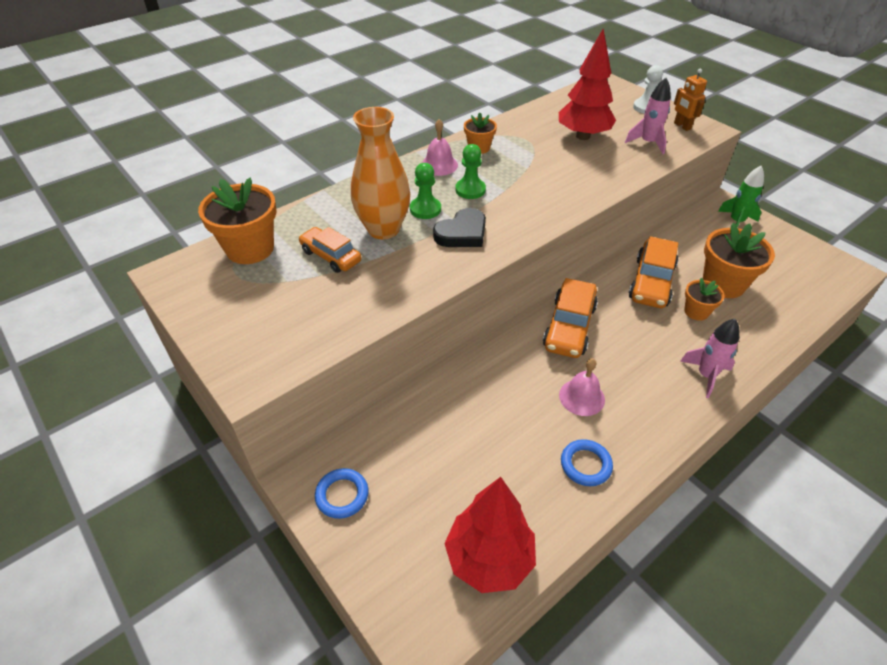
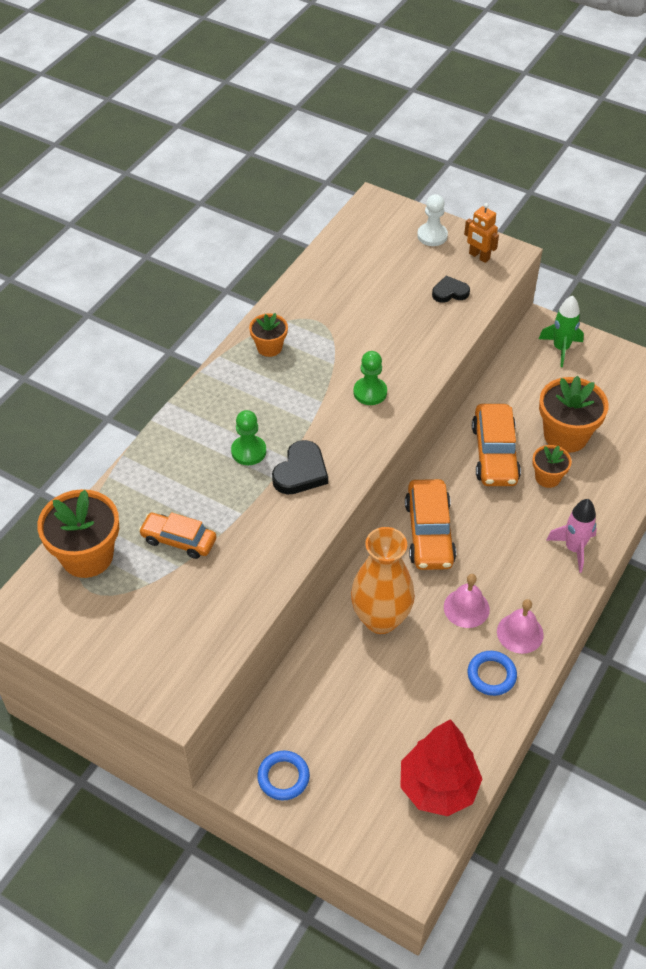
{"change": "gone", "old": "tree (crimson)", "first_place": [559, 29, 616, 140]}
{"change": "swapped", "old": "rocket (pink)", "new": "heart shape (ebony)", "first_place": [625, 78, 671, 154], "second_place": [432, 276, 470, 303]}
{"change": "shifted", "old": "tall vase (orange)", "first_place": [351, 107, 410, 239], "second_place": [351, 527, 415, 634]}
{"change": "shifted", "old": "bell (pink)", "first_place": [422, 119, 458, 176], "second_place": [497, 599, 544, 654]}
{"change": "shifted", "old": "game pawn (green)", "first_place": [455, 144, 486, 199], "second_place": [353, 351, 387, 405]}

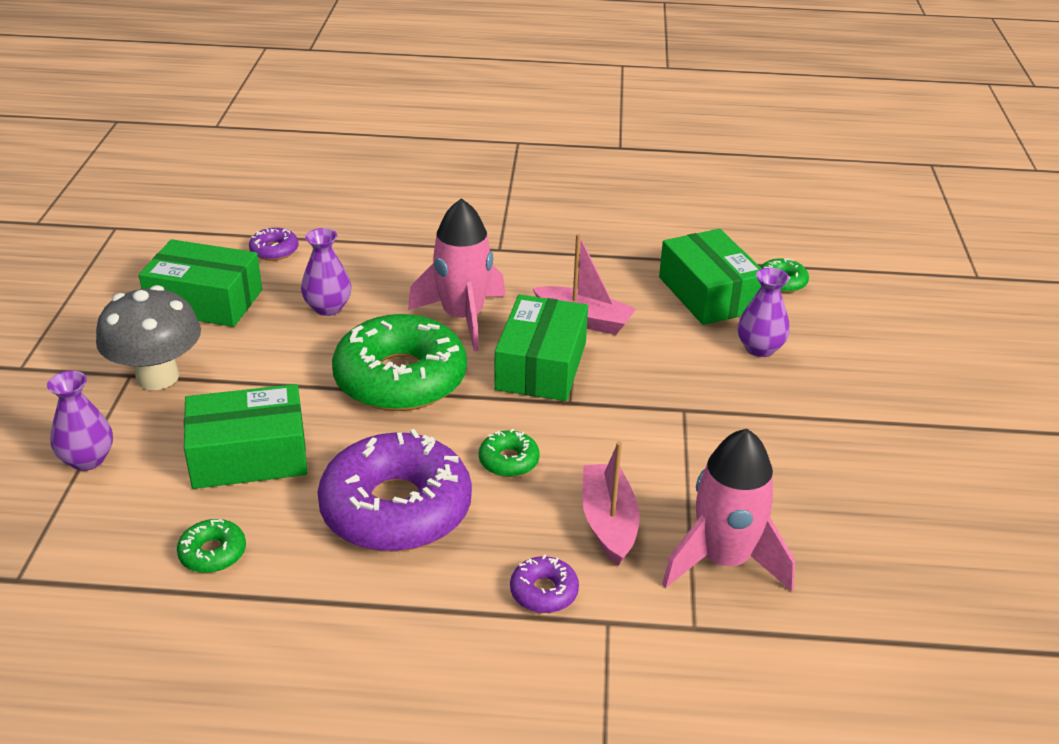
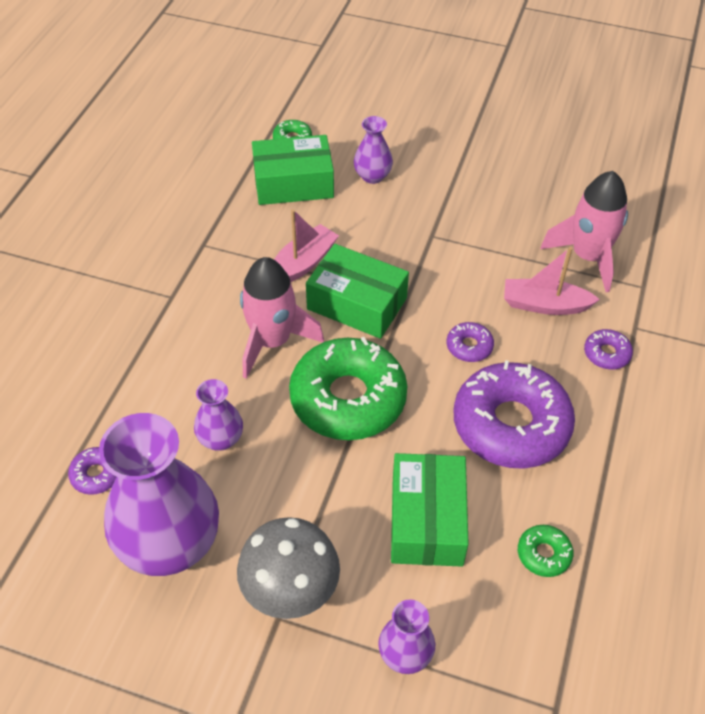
{"change": "swapped", "old": "package (green)", "new": "tall vase (violet)", "first_place": [139, 239, 262, 327], "second_place": [99, 413, 219, 576]}
{"change": "repainted", "old": "doughnut (green)", "new": "doughnut (violet)", "first_place": [479, 429, 540, 477], "second_place": [447, 322, 494, 362]}

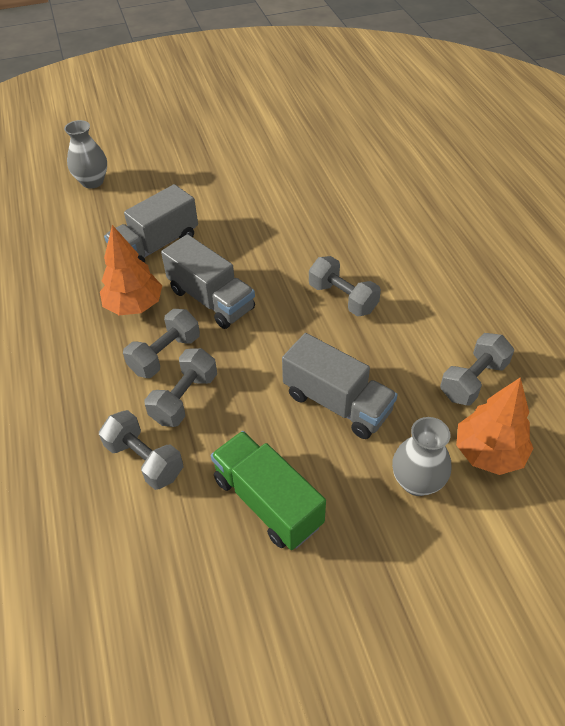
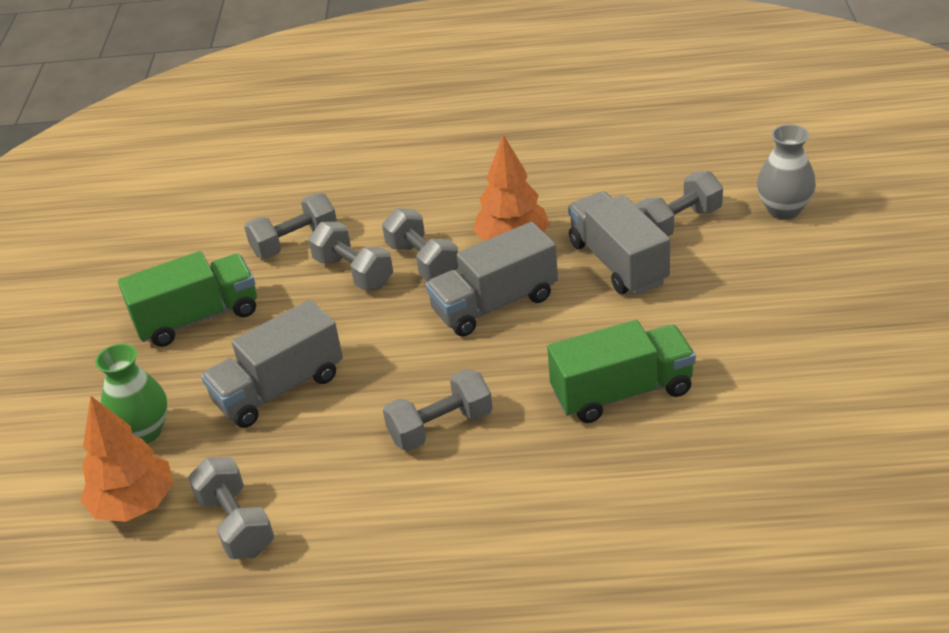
{"change": "repainted", "old": "tall vase (gray)", "new": "tall vase (green)", "first_place": [392, 417, 451, 496], "second_place": [95, 343, 168, 444]}
{"change": "new", "new": "dumbbell (gray)", "second_place": [635, 171, 723, 236]}
{"change": "new", "new": "truck (green)", "second_place": [547, 320, 696, 423]}

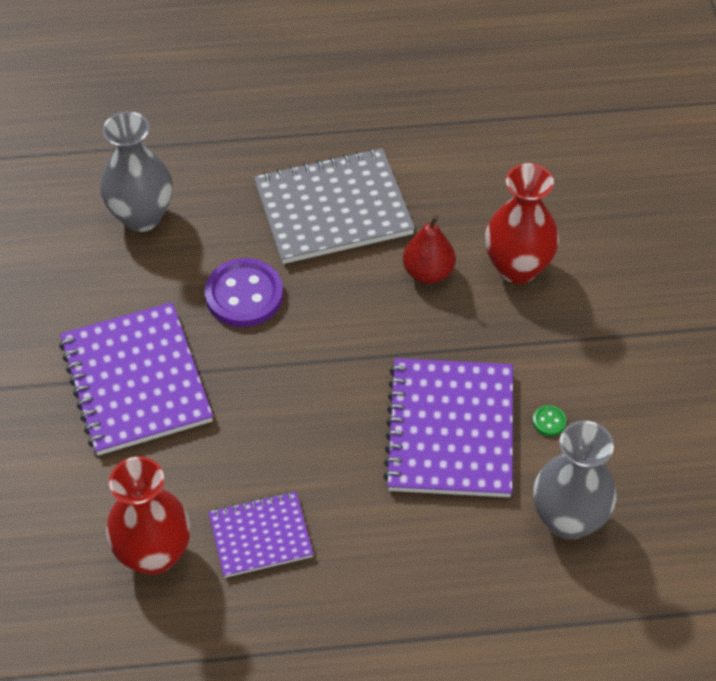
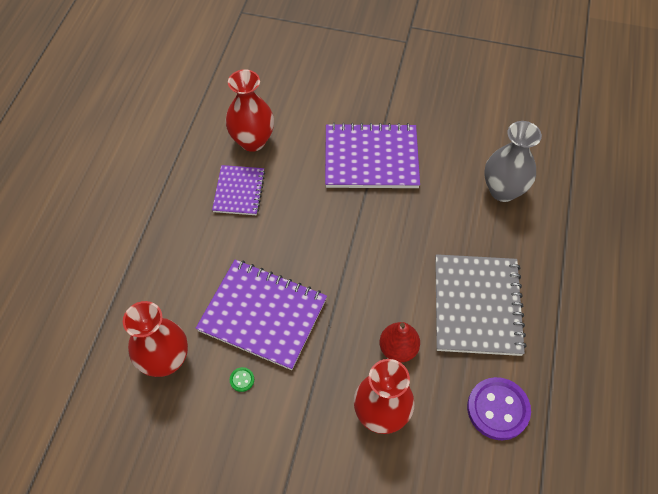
{"change": "shifted", "old": "shirt button (violet)", "first_place": [205, 258, 283, 327], "second_place": [467, 377, 531, 440]}
{"change": "repainted", "old": "tall vase (gray)", "new": "tall vase (crimson)", "first_place": [533, 421, 617, 540], "second_place": [123, 301, 188, 377]}

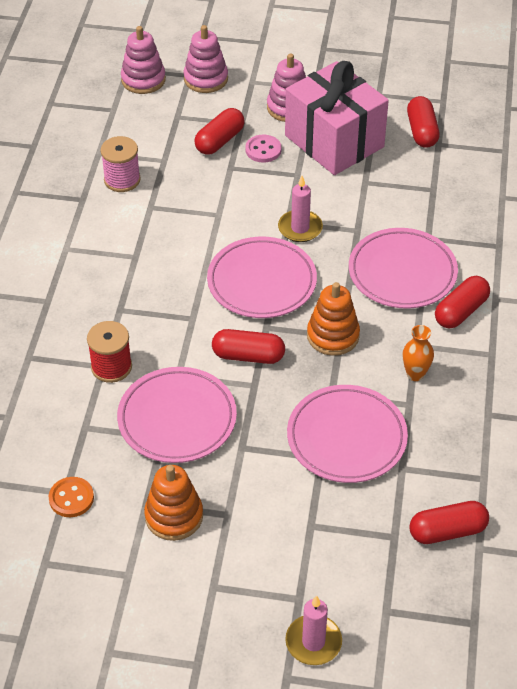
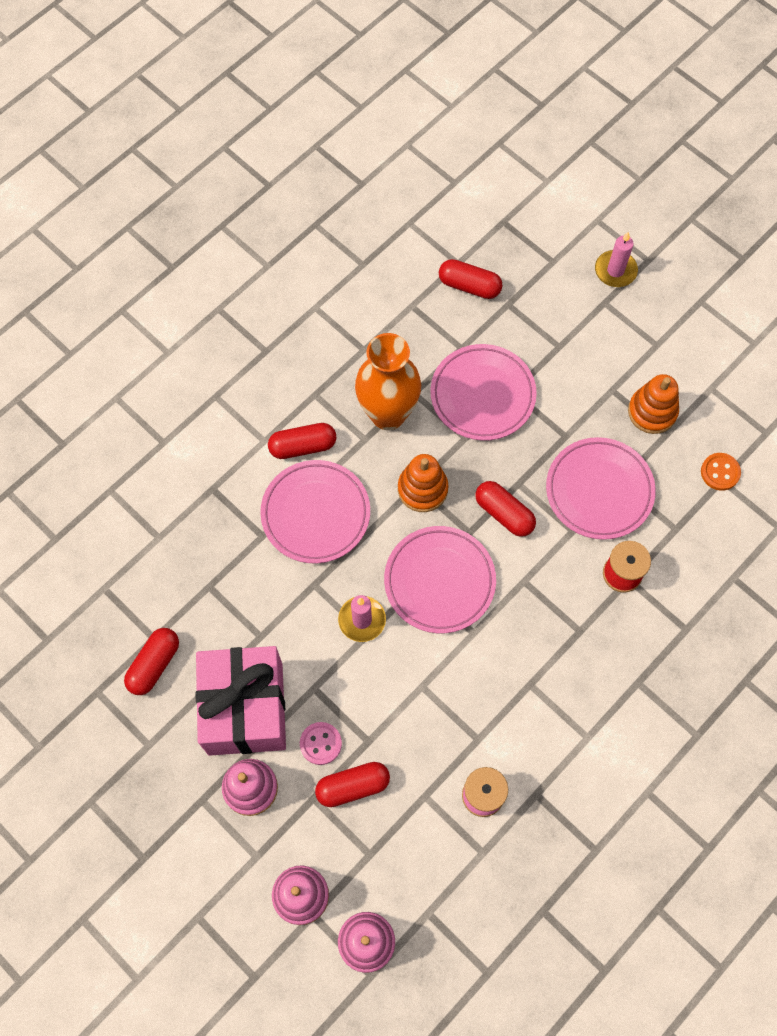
{"change": "scaled", "old": "tall vase (orange)", "first_place": [402, 325, 434, 381], "second_place": [355, 333, 421, 430], "factor": 2.23}

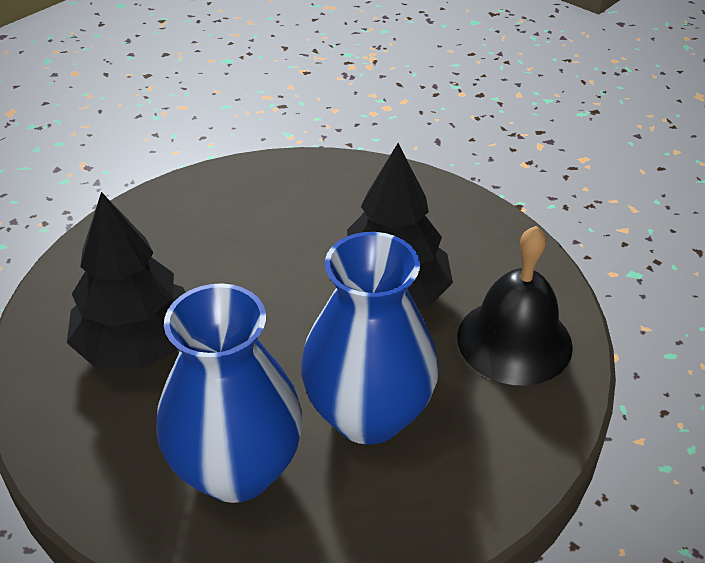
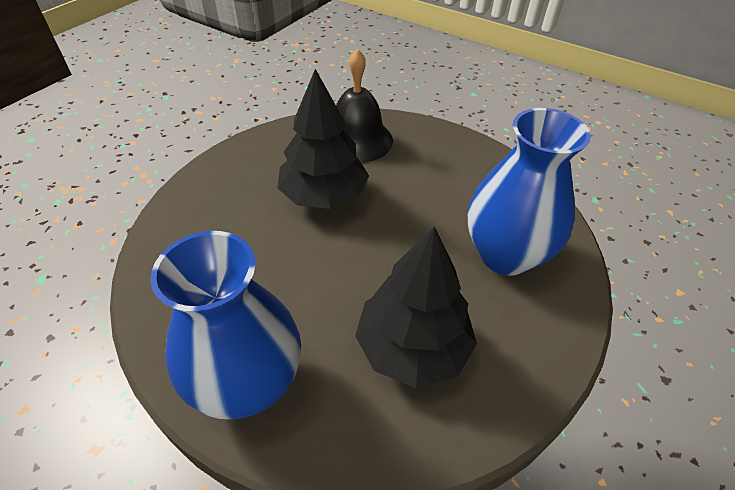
{"change": "shifted", "old": "tall vase (blue)", "first_place": [301, 232, 439, 445], "second_place": [150, 231, 301, 419]}

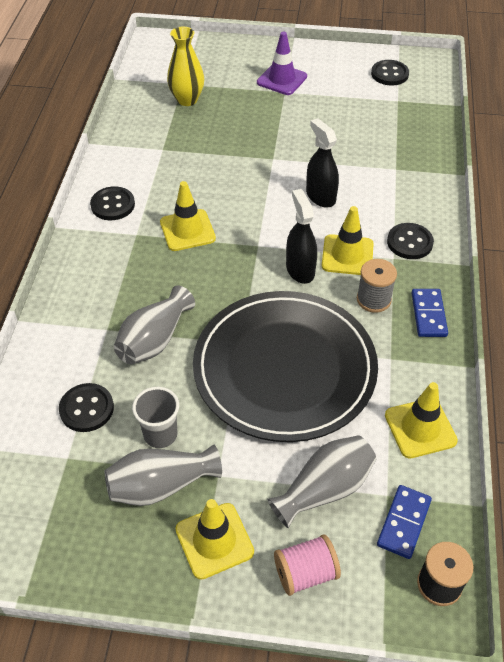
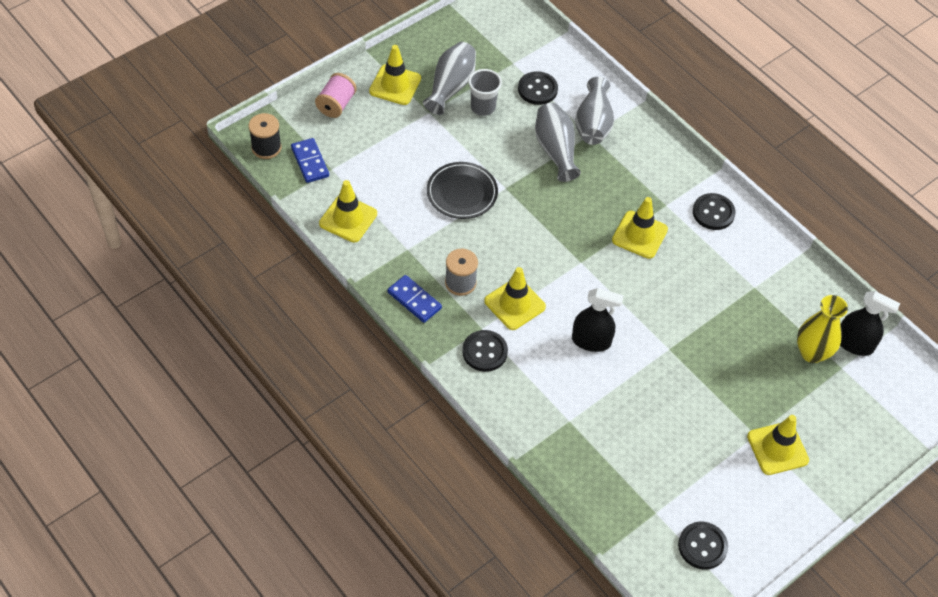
{"change": "repainted", "old": "safety cone (violet)", "new": "safety cone (yellow)", "first_place": [257, 31, 307, 95], "second_place": [747, 415, 809, 475]}
{"change": "shifted", "old": "spray cleaner (ebony)", "first_place": [286, 189, 317, 284], "second_place": [840, 291, 900, 356]}
{"change": "scaled", "old": "plate (ebony)", "first_place": [193, 291, 378, 442], "second_place": [427, 162, 498, 219], "factor": 0.48}
{"change": "shifted", "old": "tall vase (gray)", "first_place": [267, 435, 377, 528], "second_place": [575, 77, 614, 145]}

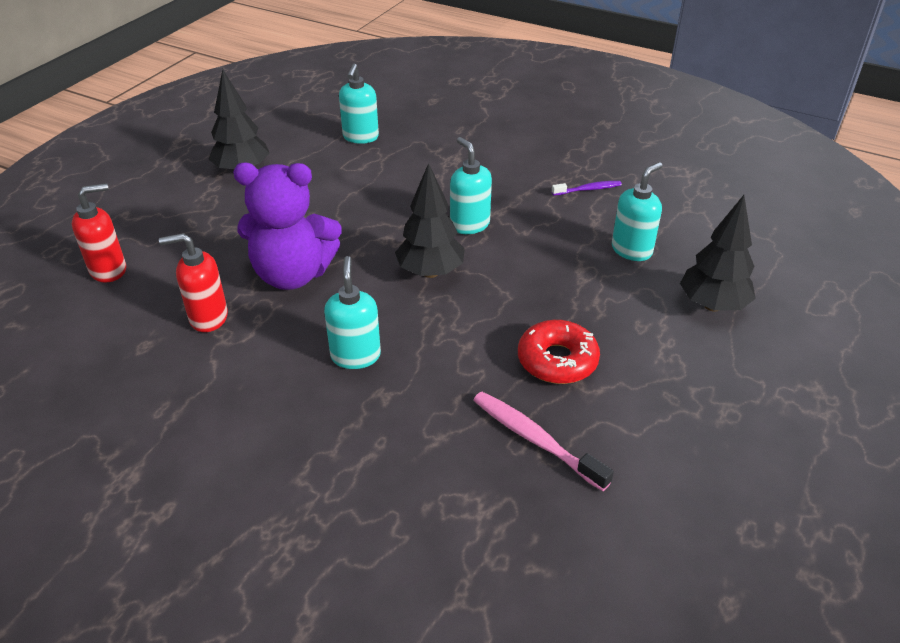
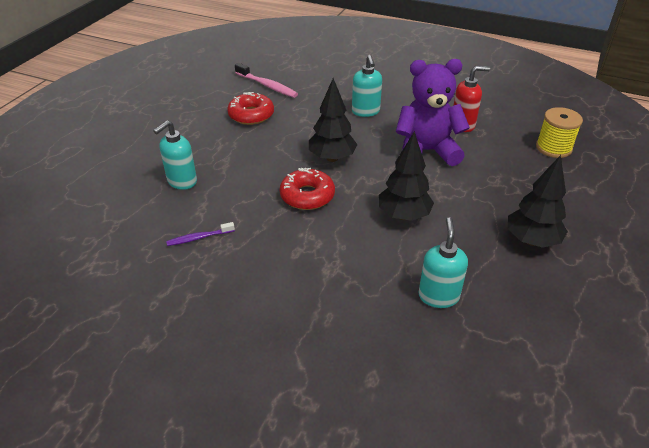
{"change": "swapped", "old": "pump bottle (teal)", "new": "doughnut (crimson)", "first_place": [450, 137, 492, 234], "second_place": [280, 168, 335, 210]}
{"change": "swapped", "old": "pump bottle (crimson)", "new": "bobbin (yellow)", "first_place": [72, 183, 126, 283], "second_place": [536, 107, 583, 158]}
{"change": "shifted", "old": "tree (ebony)", "first_place": [680, 195, 756, 311], "second_place": [379, 131, 434, 221]}

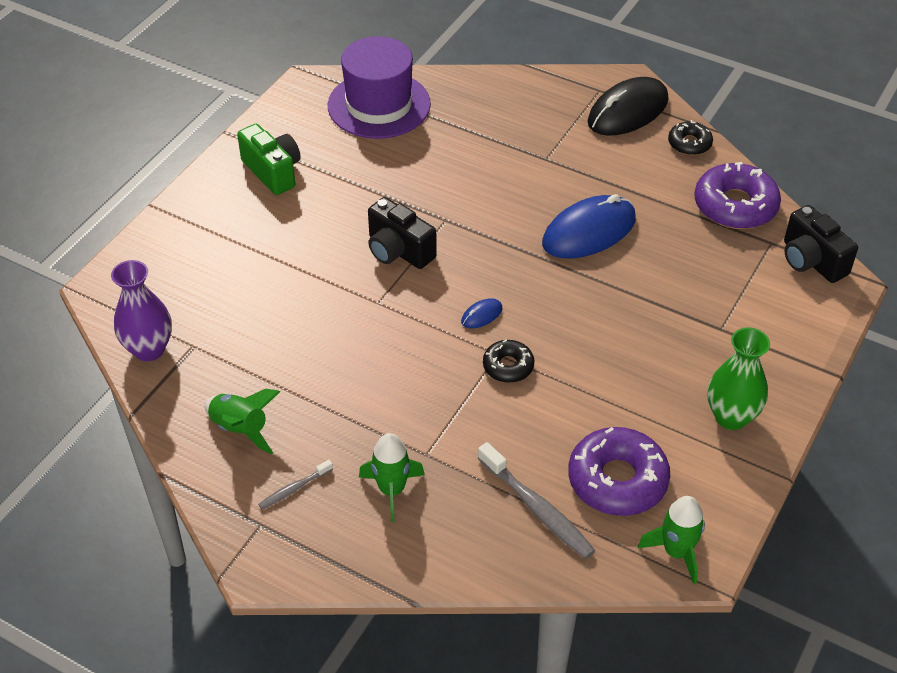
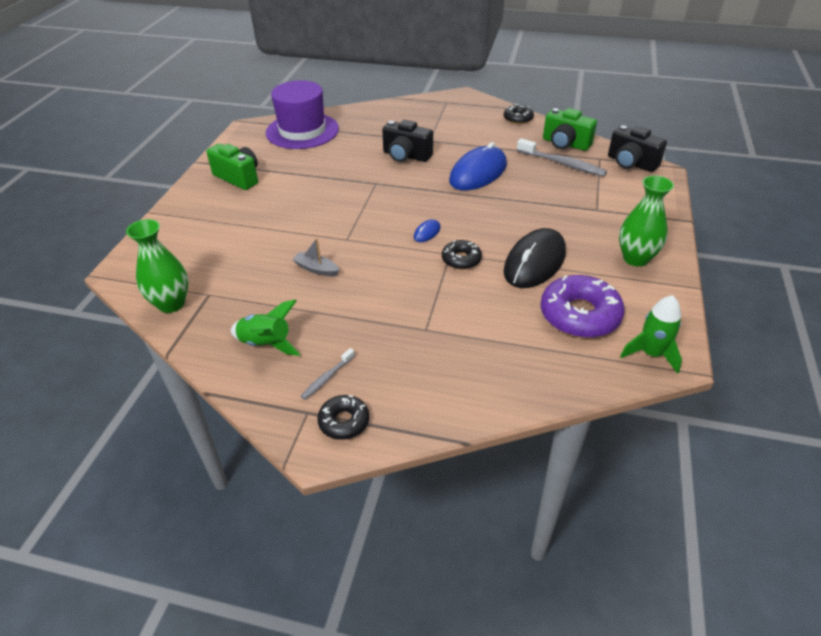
{"change": "shifted", "old": "computer mouse (ebony)", "first_place": [587, 77, 669, 136], "second_place": [503, 228, 566, 288]}
{"change": "swapped", "old": "doughnut (violet)", "new": "camera (green)", "first_place": [694, 162, 781, 229], "second_place": [543, 108, 597, 151]}
{"change": "shifted", "old": "camera (ebony)", "first_place": [368, 197, 437, 269], "second_place": [382, 120, 433, 162]}
{"change": "repainted", "old": "tall vase (violet)", "new": "tall vase (green)", "first_place": [111, 260, 172, 361], "second_place": [126, 219, 188, 313]}
{"change": "gone", "old": "rocket (green)", "first_place": [359, 433, 425, 522]}
{"change": "shifted", "old": "toothbrush (gray)", "first_place": [477, 442, 595, 559], "second_place": [517, 138, 607, 177]}
{"change": "new", "new": "boat (gray)", "second_place": [292, 238, 340, 276]}
{"change": "new", "new": "doughnut (ebony)", "second_place": [317, 395, 369, 440]}

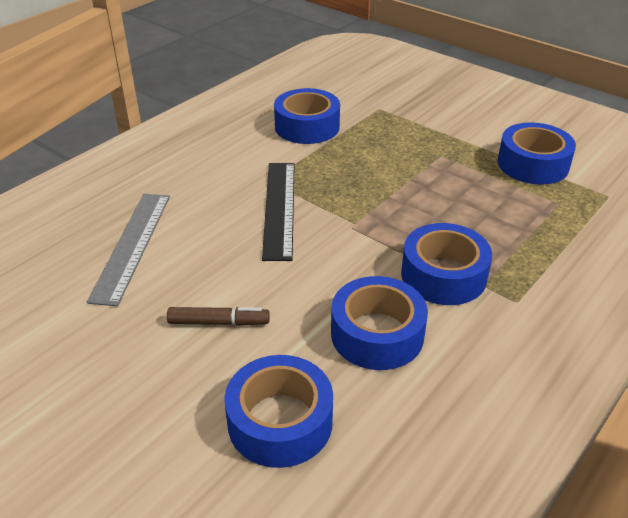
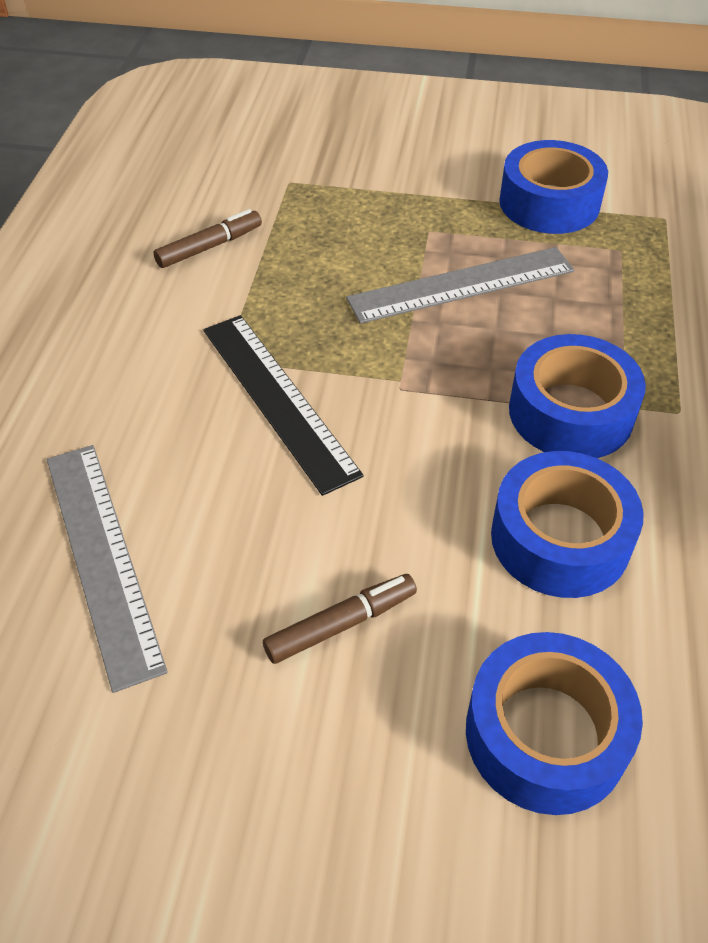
{"change": "swapped", "old": "sticky tape (blue)", "new": "marker pen (russet)", "first_place": [274, 88, 340, 144], "second_place": [153, 209, 262, 268]}
{"change": "new", "new": "ruler (gray)", "second_place": [346, 247, 574, 324]}

